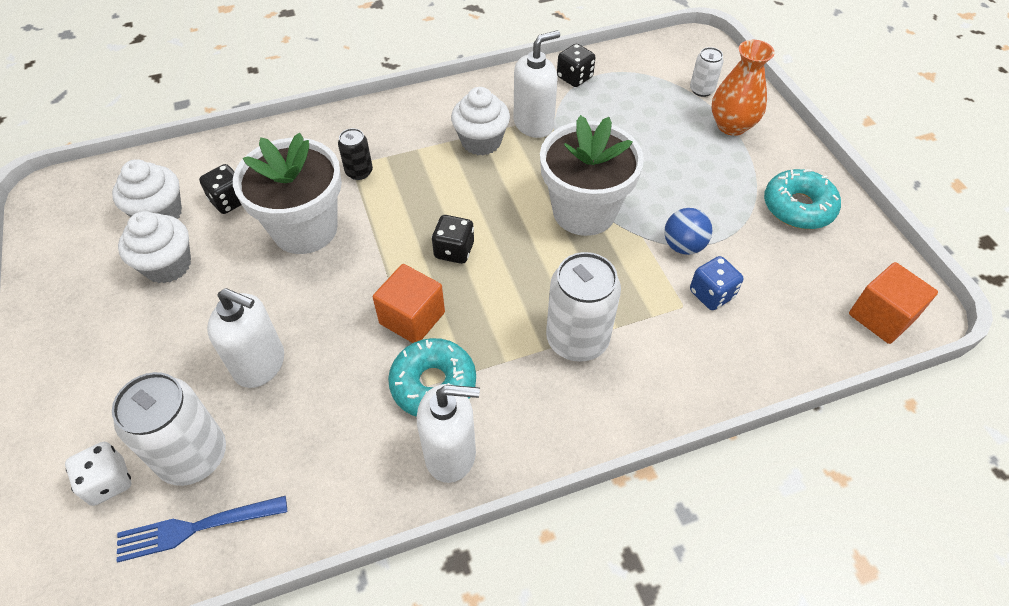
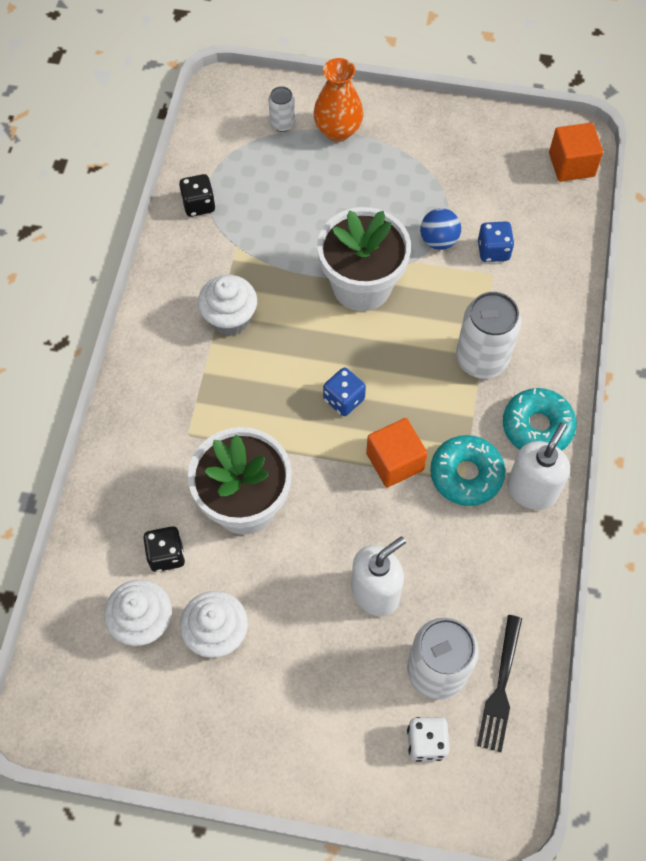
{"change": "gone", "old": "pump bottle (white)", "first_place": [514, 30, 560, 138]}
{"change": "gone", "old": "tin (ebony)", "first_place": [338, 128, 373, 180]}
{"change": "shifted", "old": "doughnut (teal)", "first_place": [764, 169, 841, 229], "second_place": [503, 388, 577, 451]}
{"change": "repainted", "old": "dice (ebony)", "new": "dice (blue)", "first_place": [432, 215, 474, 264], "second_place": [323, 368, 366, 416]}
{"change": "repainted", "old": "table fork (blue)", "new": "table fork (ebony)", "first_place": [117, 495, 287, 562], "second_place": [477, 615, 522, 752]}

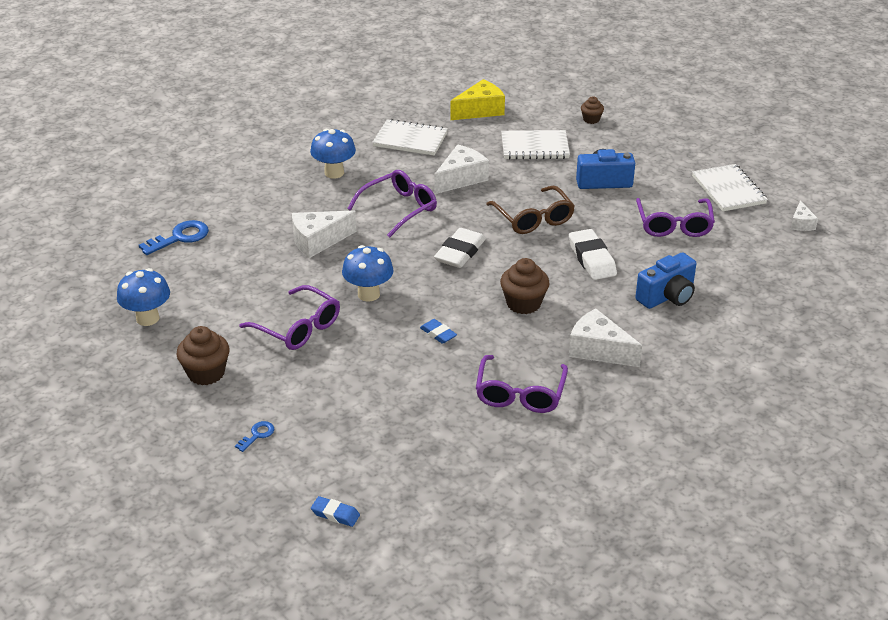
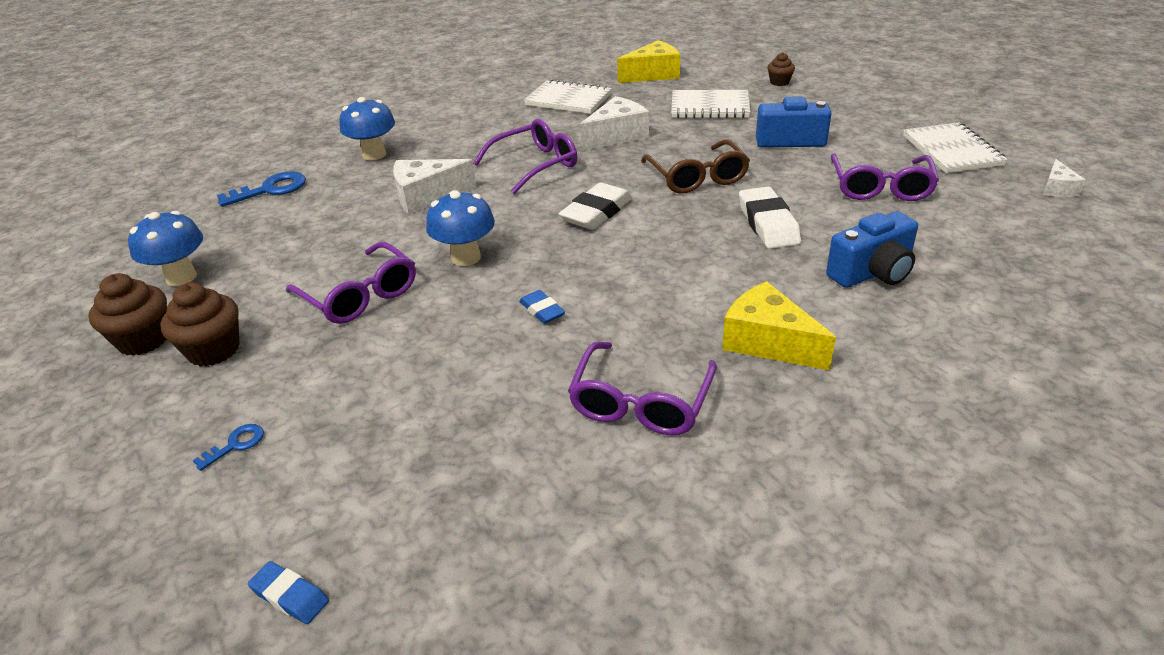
{"change": "shifted", "old": "fungus (blue)", "first_place": [310, 129, 356, 179], "second_place": [339, 97, 395, 161]}
{"change": "shifted", "old": "muffin (russet)", "first_place": [500, 258, 550, 314], "second_place": [88, 273, 167, 356]}
{"change": "repainted", "old": "cheese wedge (white)", "new": "cheese wedge (yellow)", "first_place": [569, 308, 642, 367], "second_place": [722, 281, 836, 370]}

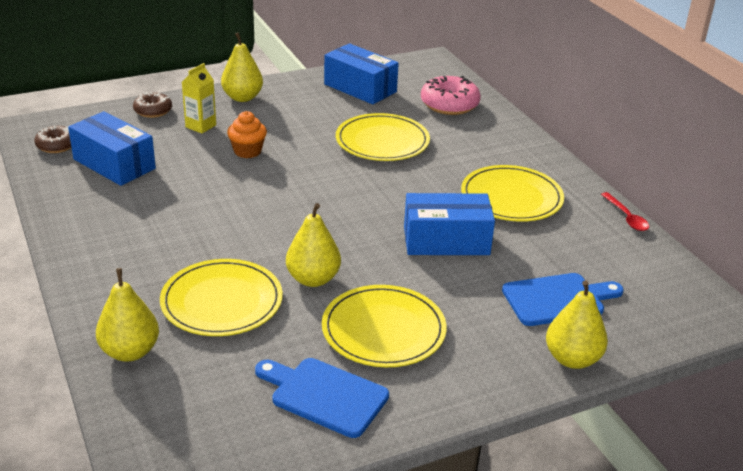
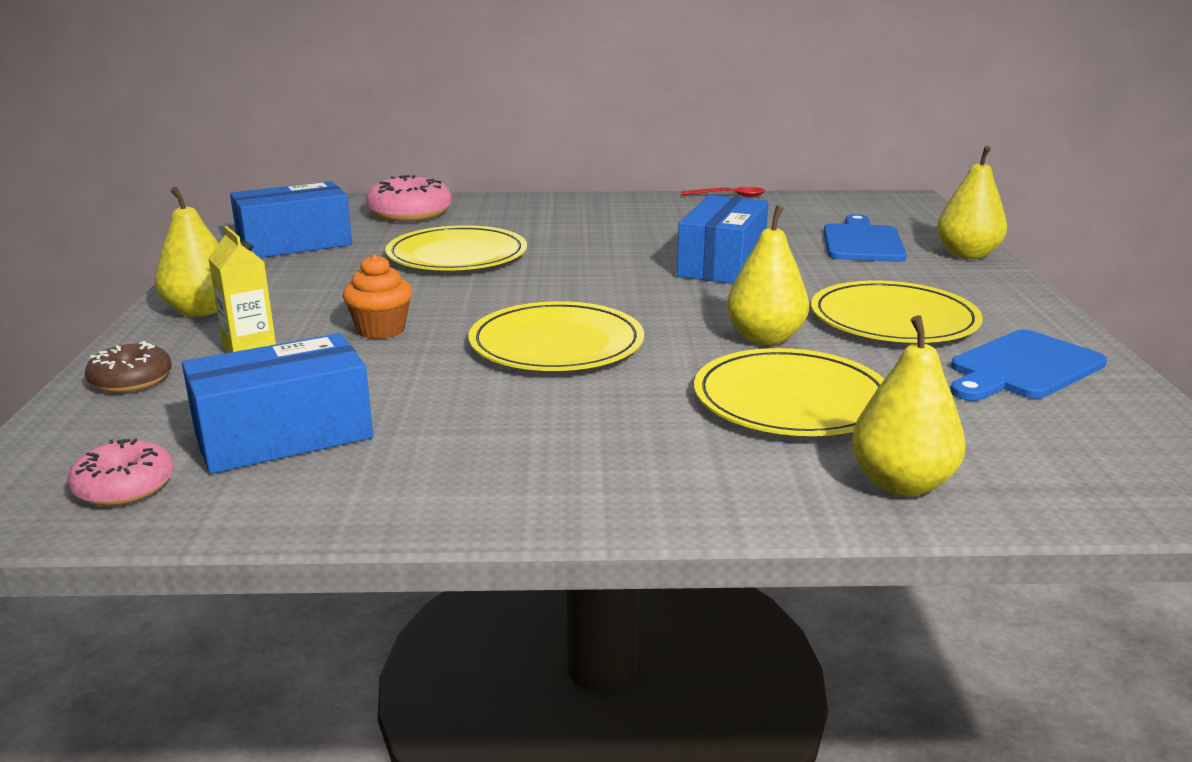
{"change": "repainted", "old": "doughnut (russet)", "new": "doughnut (pink)", "first_place": [34, 126, 71, 153], "second_place": [67, 439, 174, 506]}
{"change": "shifted", "old": "plate (yellow)", "first_place": [461, 165, 564, 222], "second_place": [468, 301, 644, 371]}

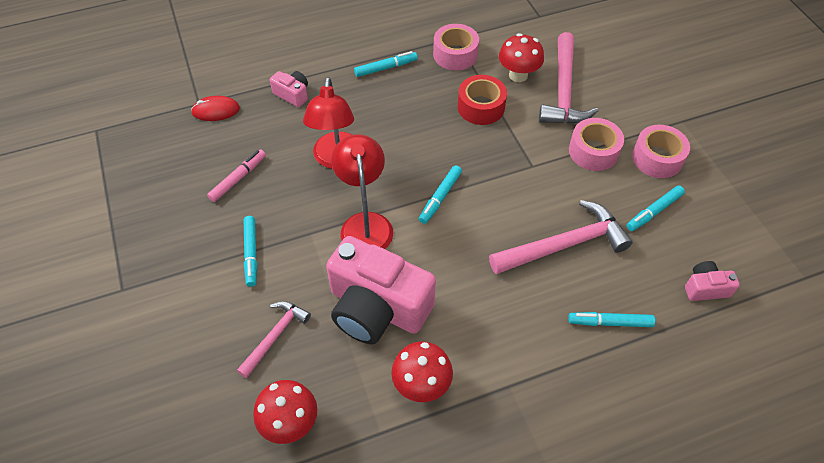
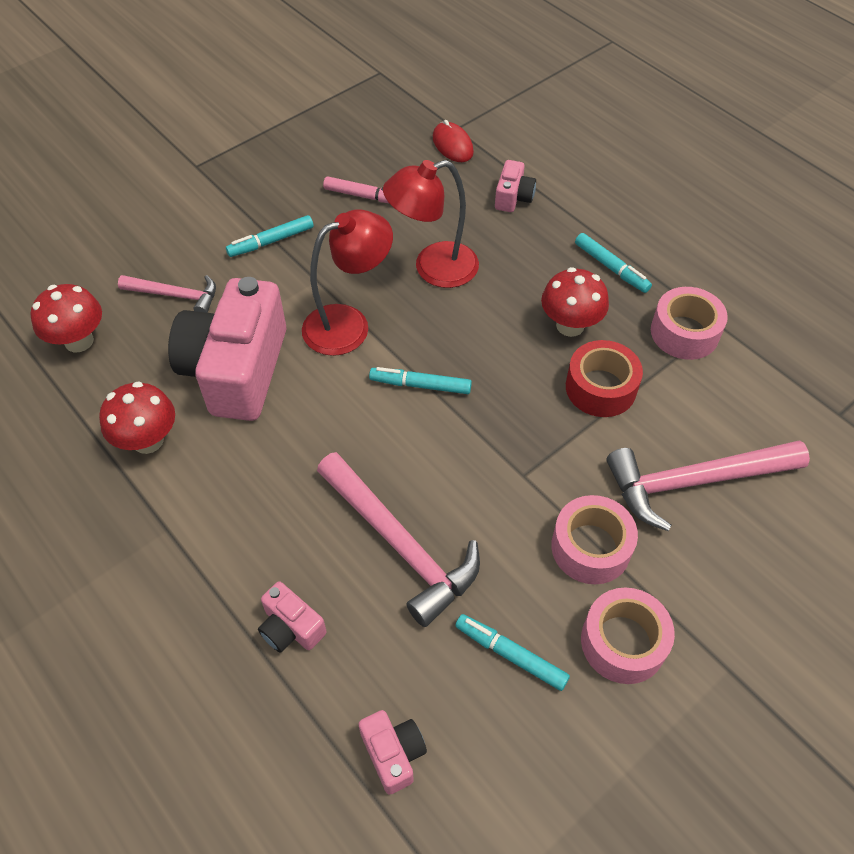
{"change": "shifted", "old": "fungus (crimson)", "first_place": [499, 33, 544, 82], "second_place": [541, 267, 609, 337]}
{"change": "swapped", "old": "marker pen (teal)", "new": "camera (pink)", "first_place": [568, 312, 655, 327], "second_place": [258, 581, 327, 653]}

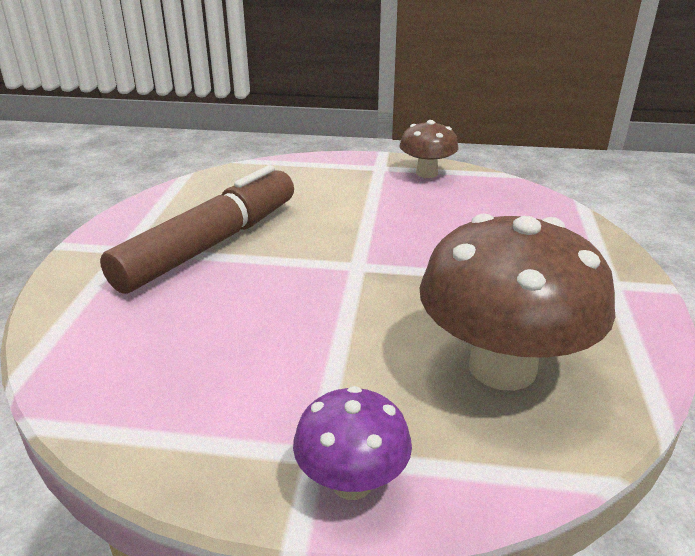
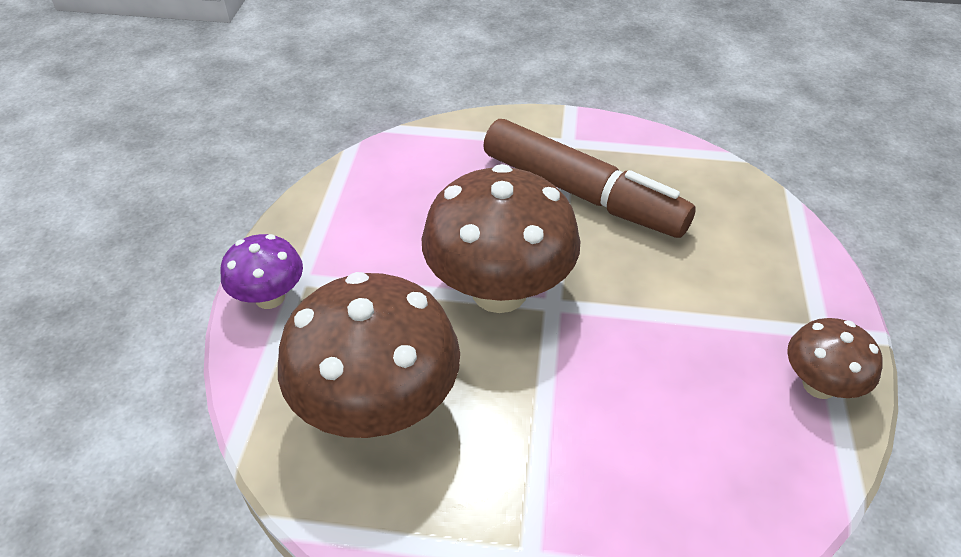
{"change": "new", "new": "fungus (russet)", "second_place": [422, 164, 581, 313]}

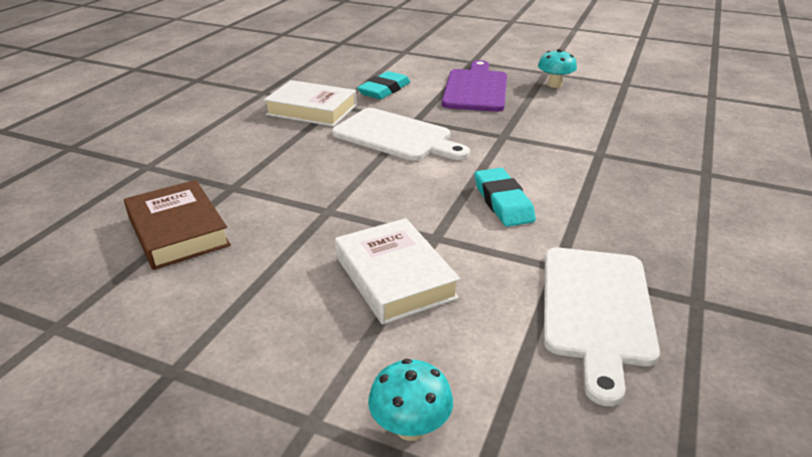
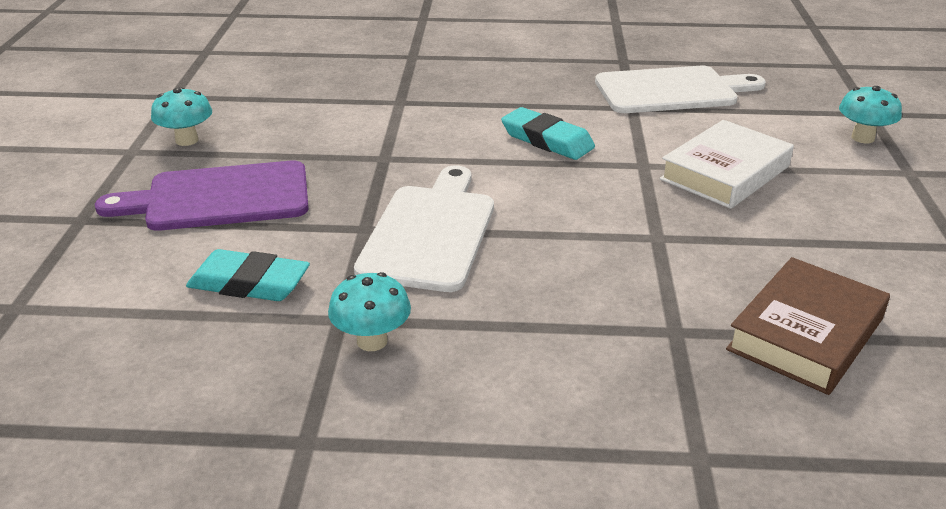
{"change": "swapped", "old": "hardback (white)", "new": "fungus (teal)", "first_place": [264, 80, 357, 127], "second_place": [328, 272, 411, 351]}
{"change": "rotated", "old": "gum eraser (teal)", "first_place": [475, 168, 536, 227], "second_place": [501, 107, 595, 160], "degrees": 75}

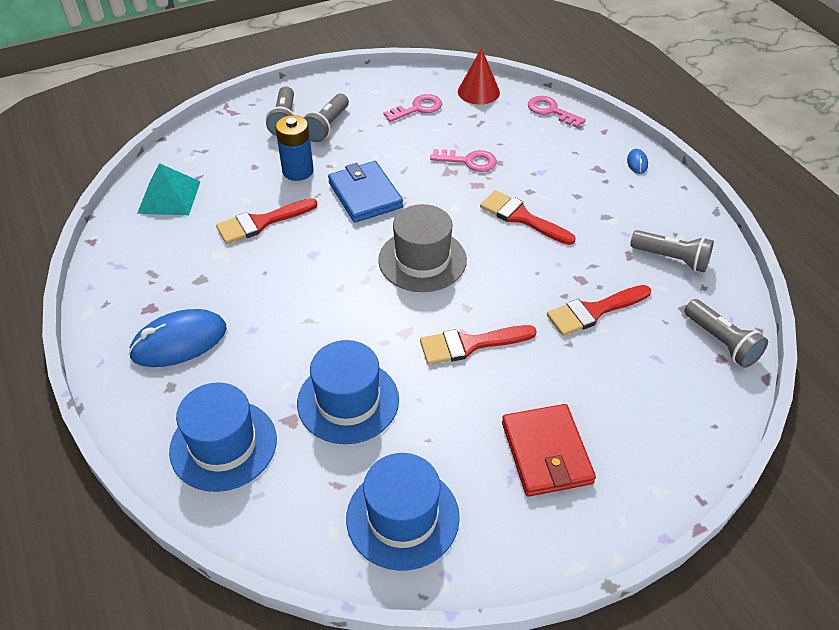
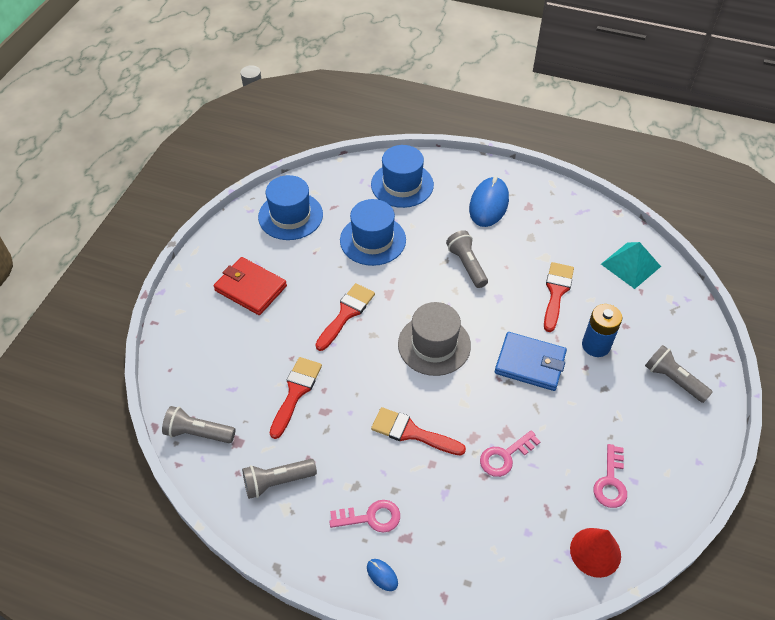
{"change": "shifted", "old": "torch (gray)", "first_place": [304, 94, 349, 142], "second_place": [446, 230, 488, 288]}
{"change": "shifted", "old": "key (pink)", "first_place": [528, 96, 586, 128], "second_place": [329, 500, 400, 532]}
{"change": "rotated", "old": "paint brush (crimson)", "first_place": [480, 190, 576, 245], "second_place": [371, 407, 466, 456], "degrees": -150}

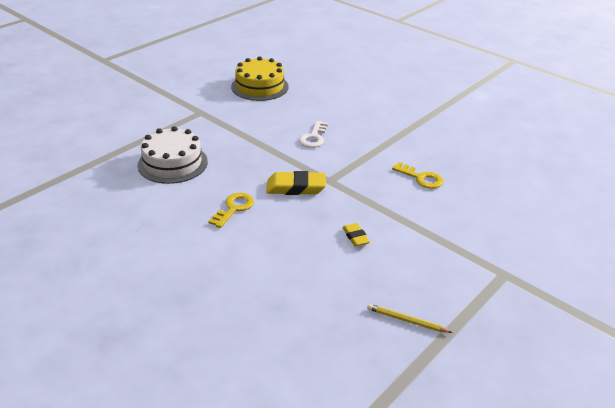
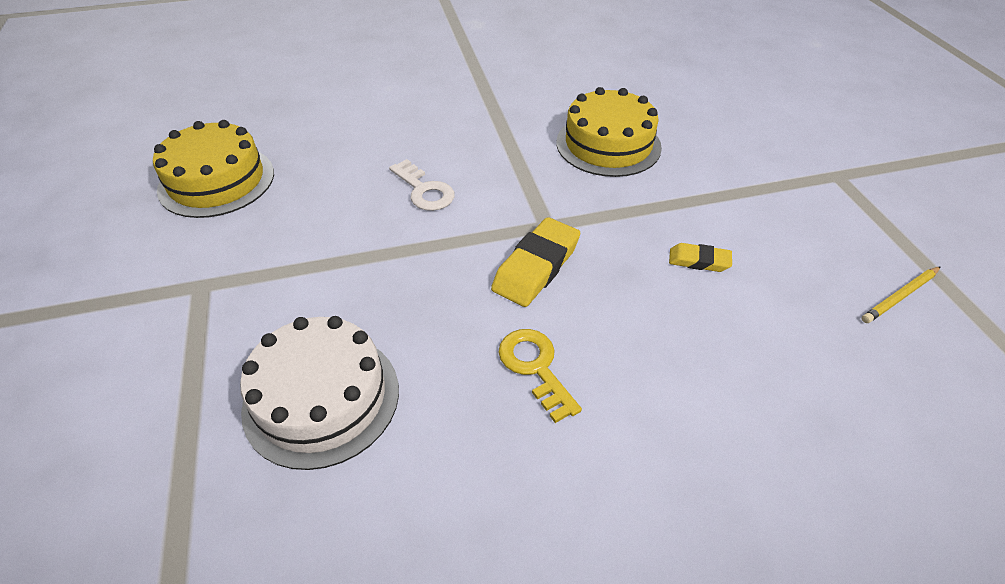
{"change": "swapped", "old": "key (yellow)", "new": "cake (yellow)", "first_place": [392, 162, 443, 189], "second_place": [556, 87, 662, 177]}

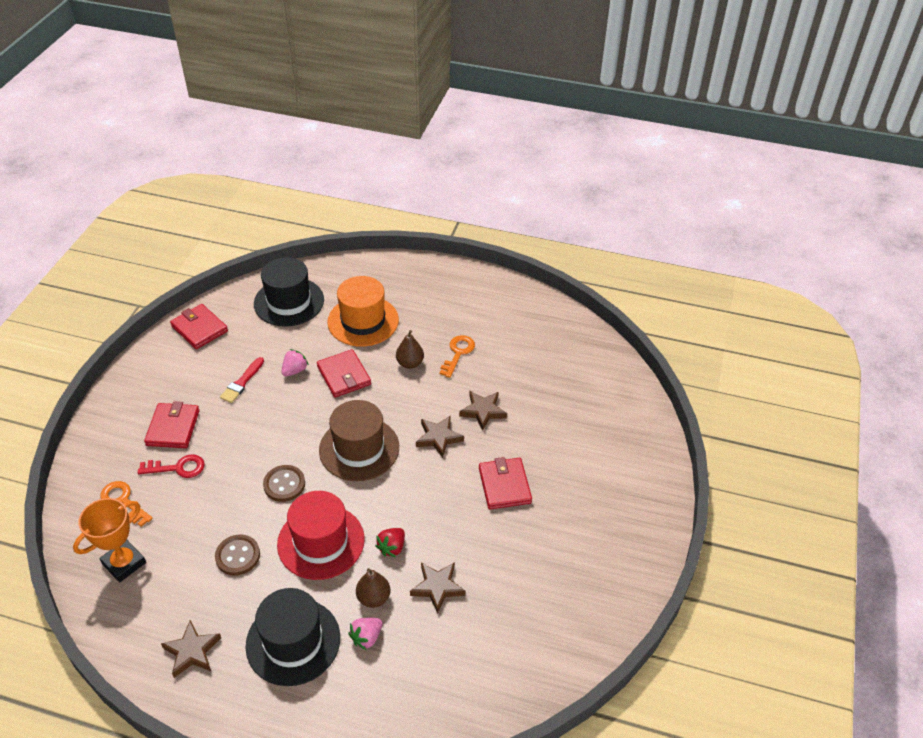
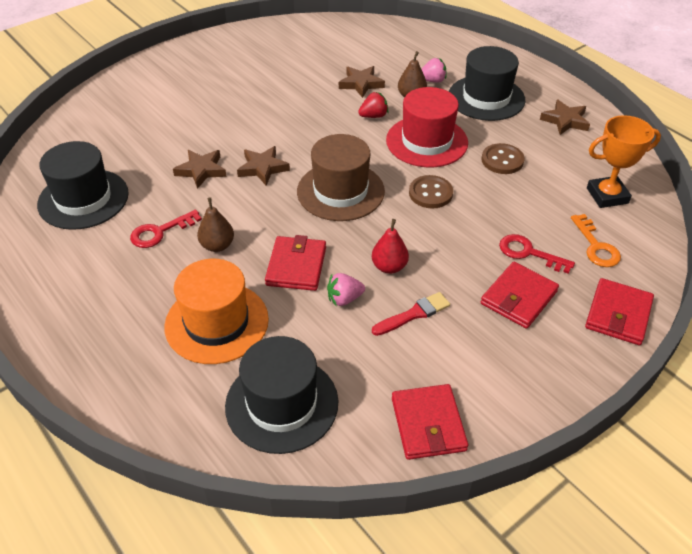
{"change": "repainted", "old": "key (orange)", "new": "key (crimson)", "first_place": [440, 335, 475, 378], "second_place": [130, 210, 202, 248]}
{"change": "shifted", "old": "billfold (crimson)", "first_place": [479, 457, 532, 510], "second_place": [585, 278, 654, 345]}
{"change": "new", "new": "hat (ebony)", "second_place": [37, 141, 129, 230]}
{"change": "new", "new": "toy pear (crimson)", "second_place": [372, 219, 409, 274]}

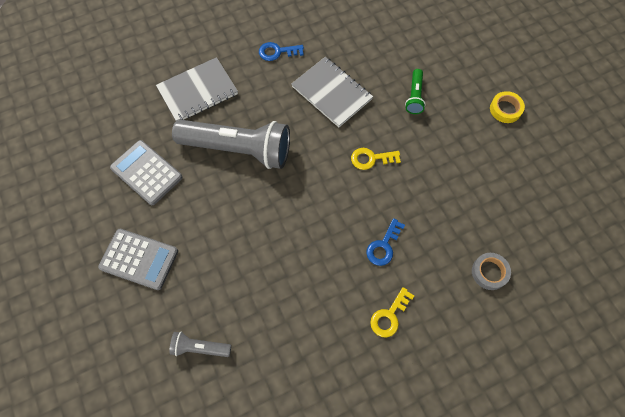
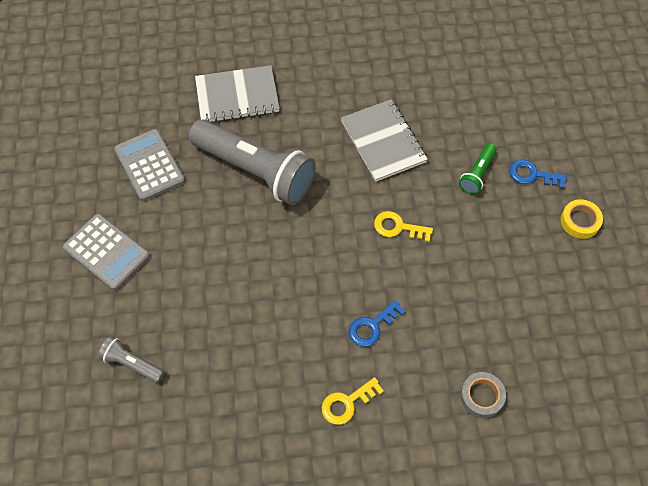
{"change": "shifted", "old": "key (blue)", "first_place": [259, 42, 304, 61], "second_place": [509, 159, 567, 189]}

